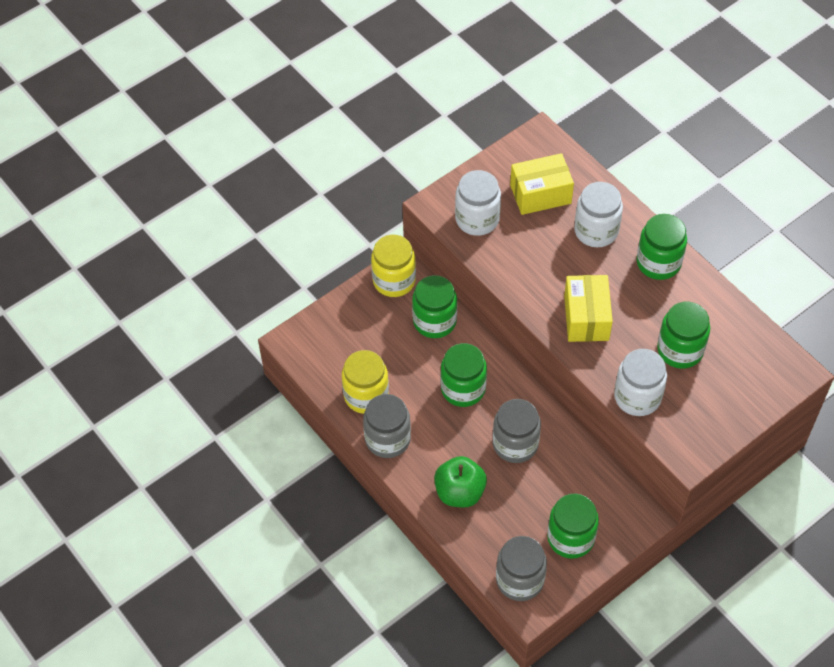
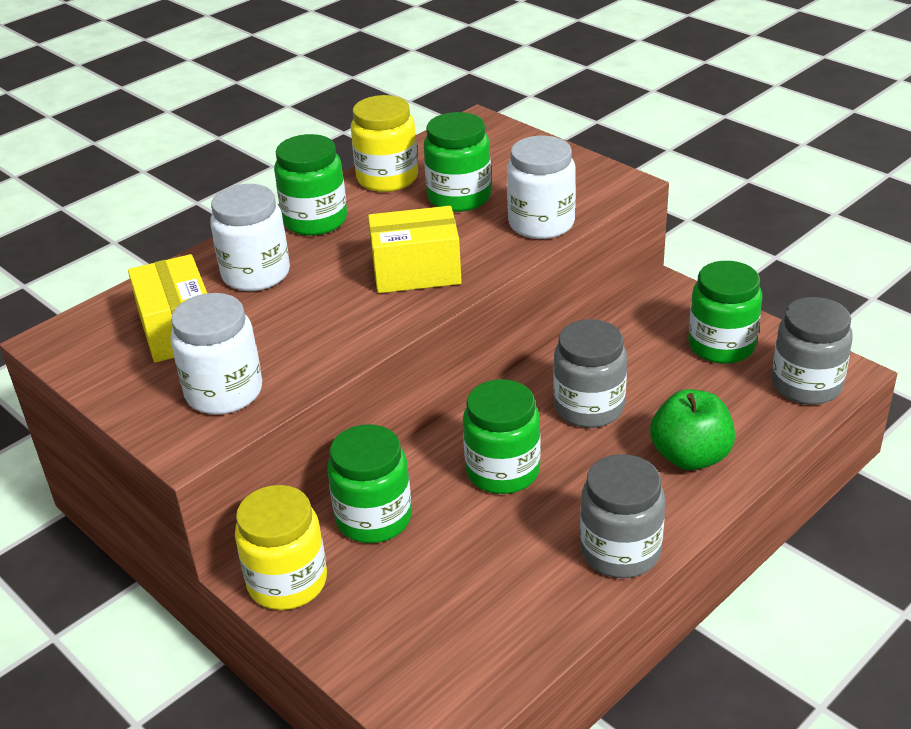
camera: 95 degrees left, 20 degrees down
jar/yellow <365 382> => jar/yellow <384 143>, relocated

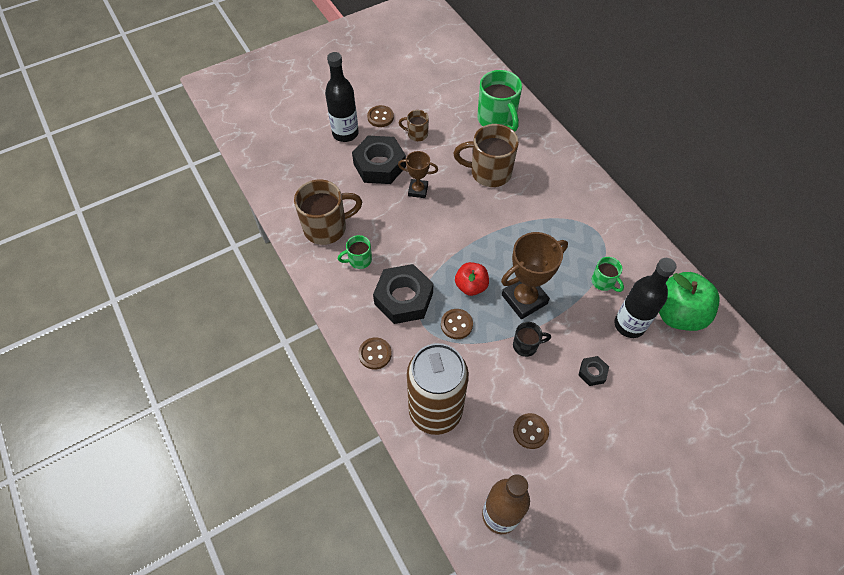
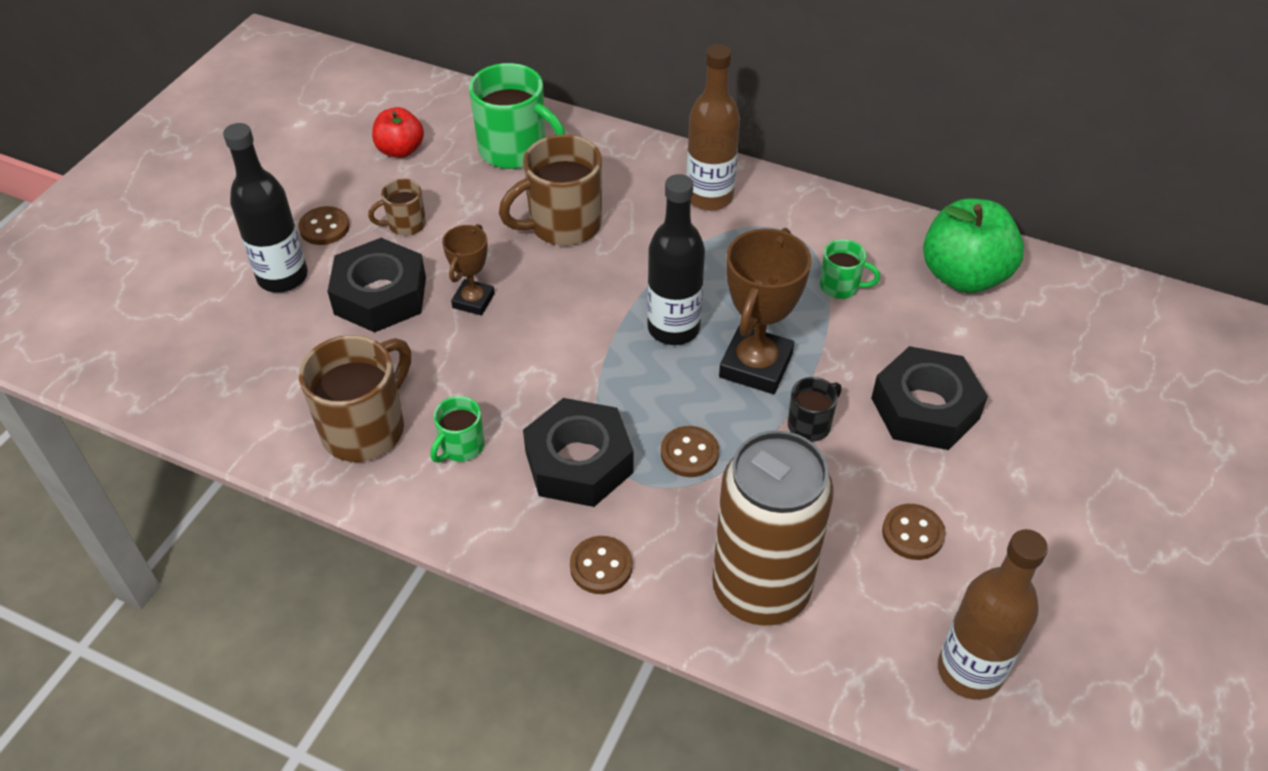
camera: 35 degrees left, 10 degrees down
trophy/brown <418 174> => trophy/brown <468 270>, 45 degrees counterclockwise
bottle/black <645 298> => bottle/black <676 259>, relocated
apple/red <472 279> => apple/red <398 132>, relocated
nut/black <593 371> => nut/black <929 398>, x2.15
nothing => bottle/brown <713 127>

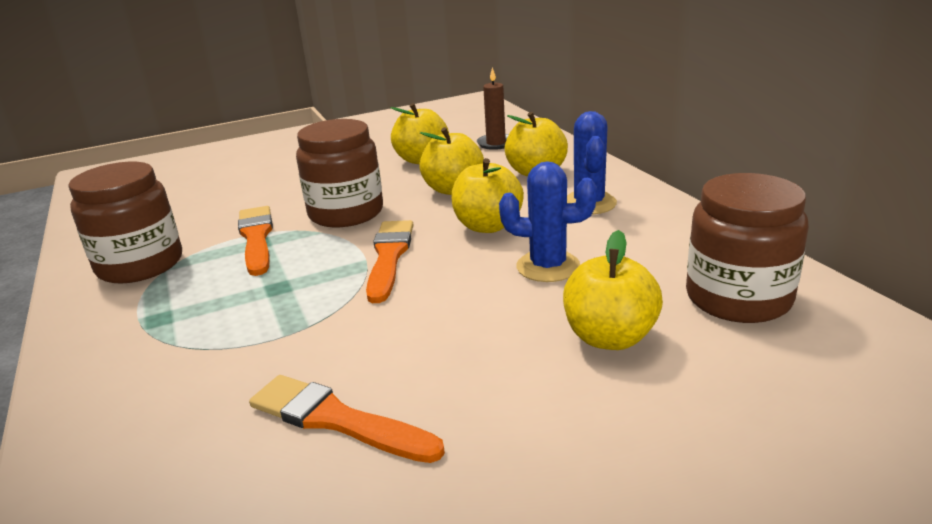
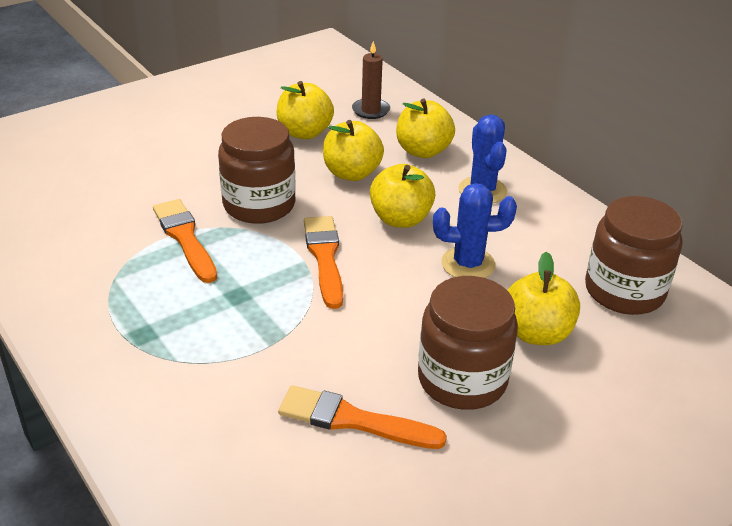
camera: 15 degrees left, 10 degrees up
jar/brown <125 223> => jar/brown <468 343>, relocated

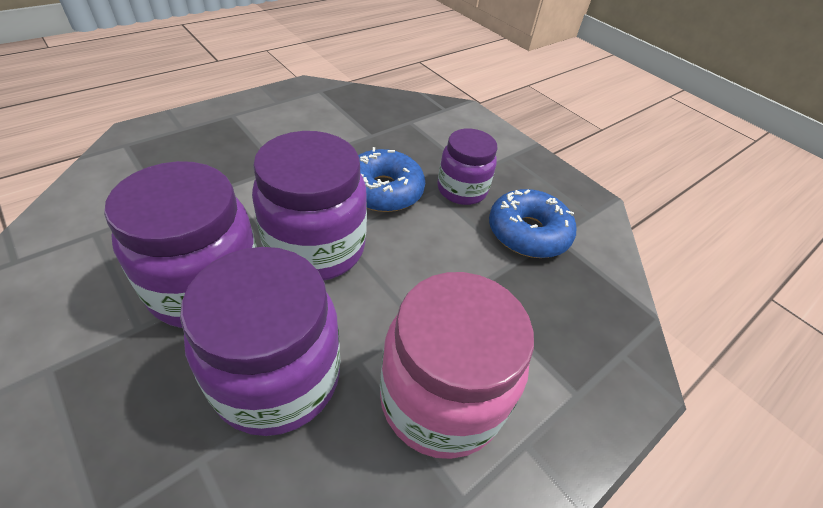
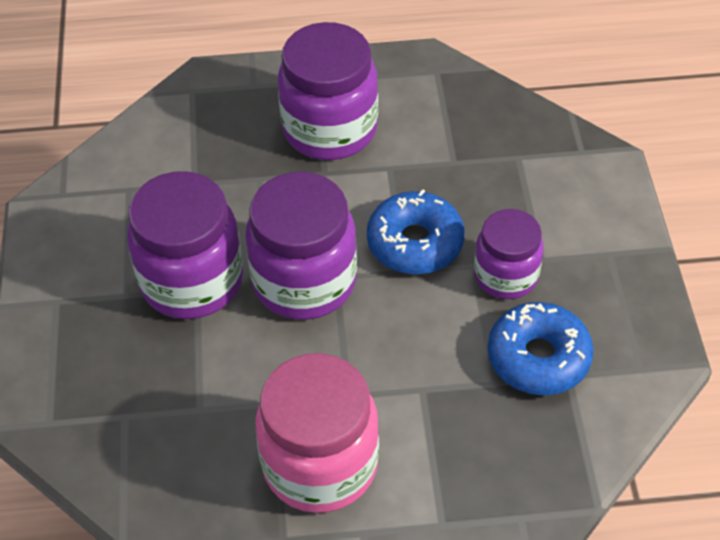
camera: 40 degrees right, 5 degrees up
jar/purple <260 341> => jar/purple <328 91>, relocated

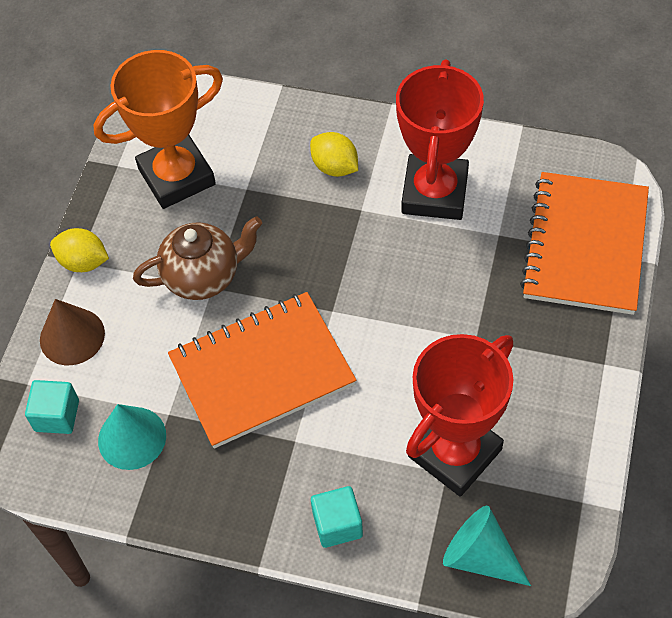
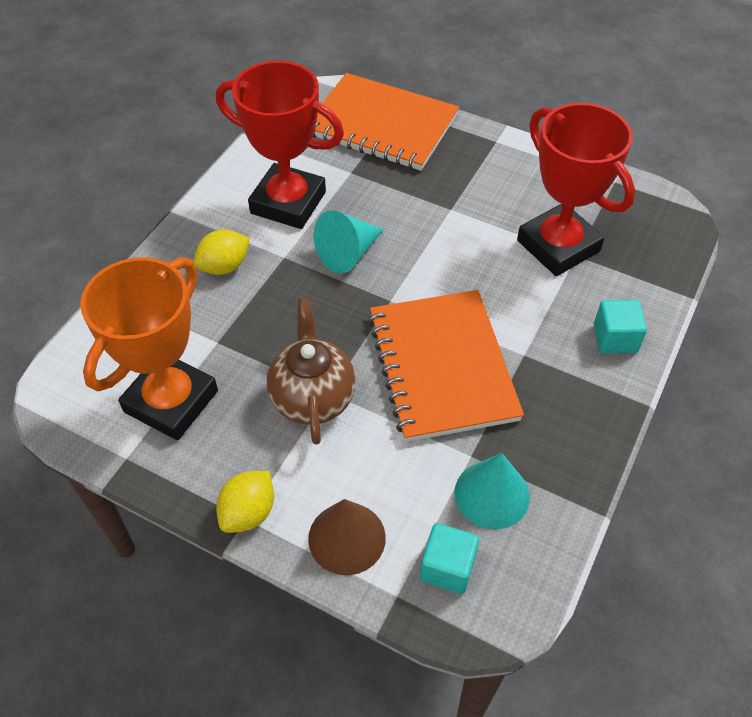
camera: 80 degrees left, 5 degrees down
trophy/orange <158 129> => trophy/orange <149 348>, 45 degrees clockwise
cone/turquoise <487 546> => cone/turquoise <349 242>, relocated

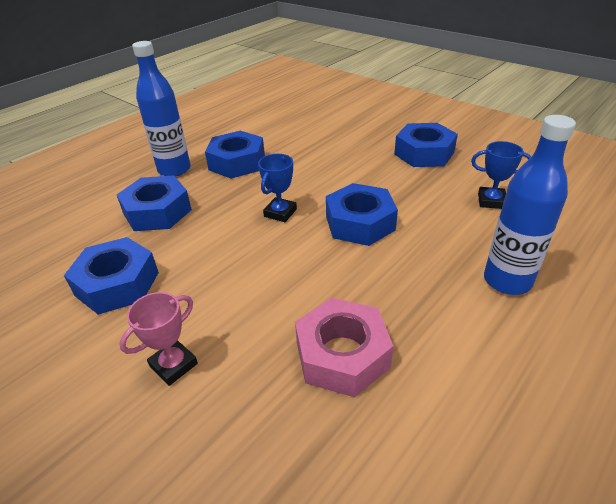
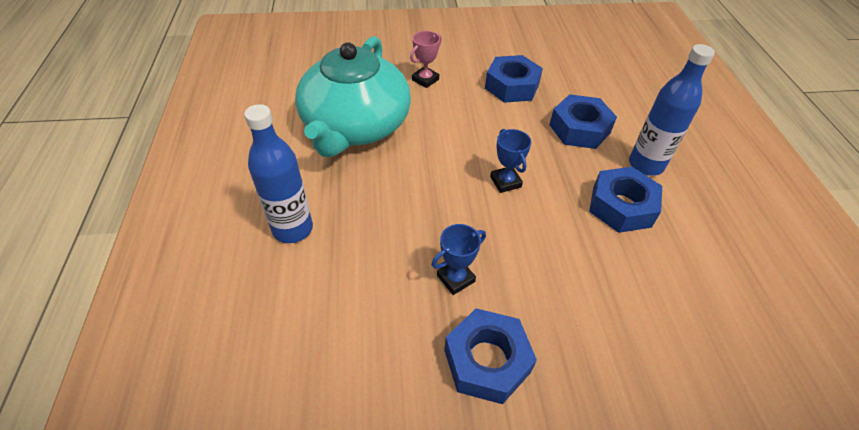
camera: 130 degrees right, 10 degrees up
trophy/blue <501 175> => trophy/blue <459 259>, relocated
nut/blue <362 214> => nothing
trophy/pink <158 339> => trophy/pink <426 59>, 45 degrees clockwise
nut/pink <344 347> => teapot/turquoise <353 96>

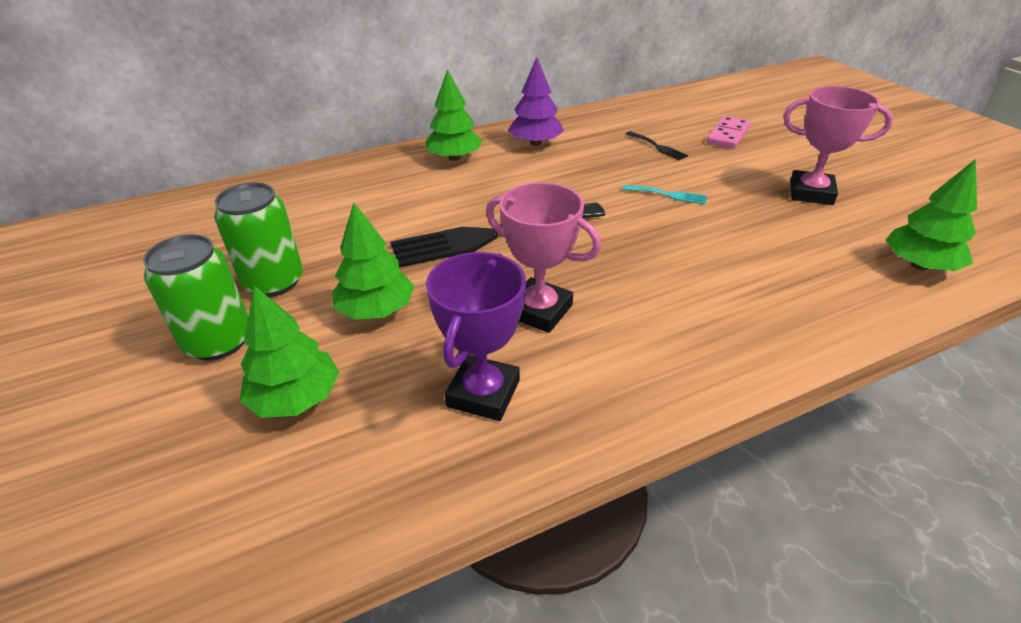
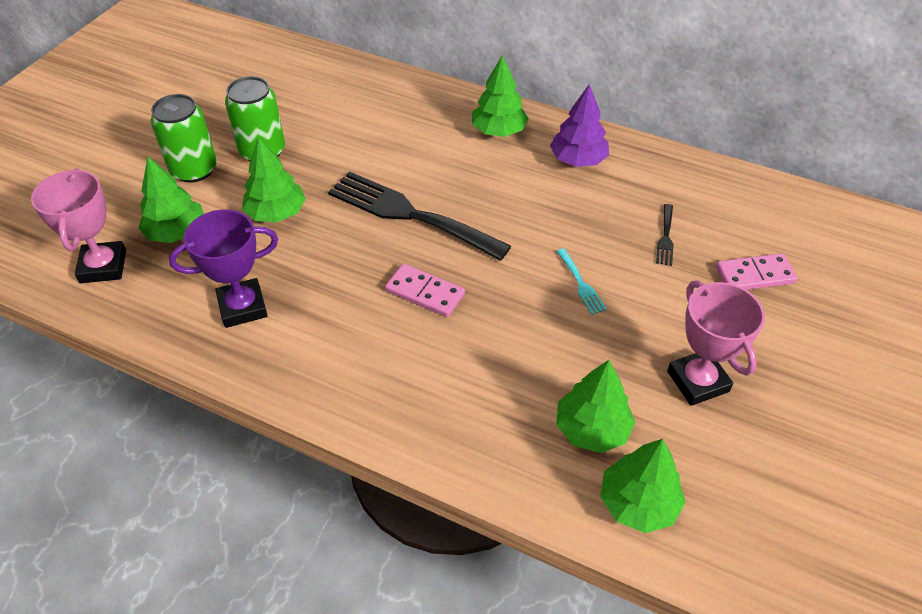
camera: 50 degrees right, 10 degrees up
trophy/pink <543 257> => trophy/pink <78 226>, relocated
nothing => domino/pink <425 290>
nothing => tree/green <595 406>

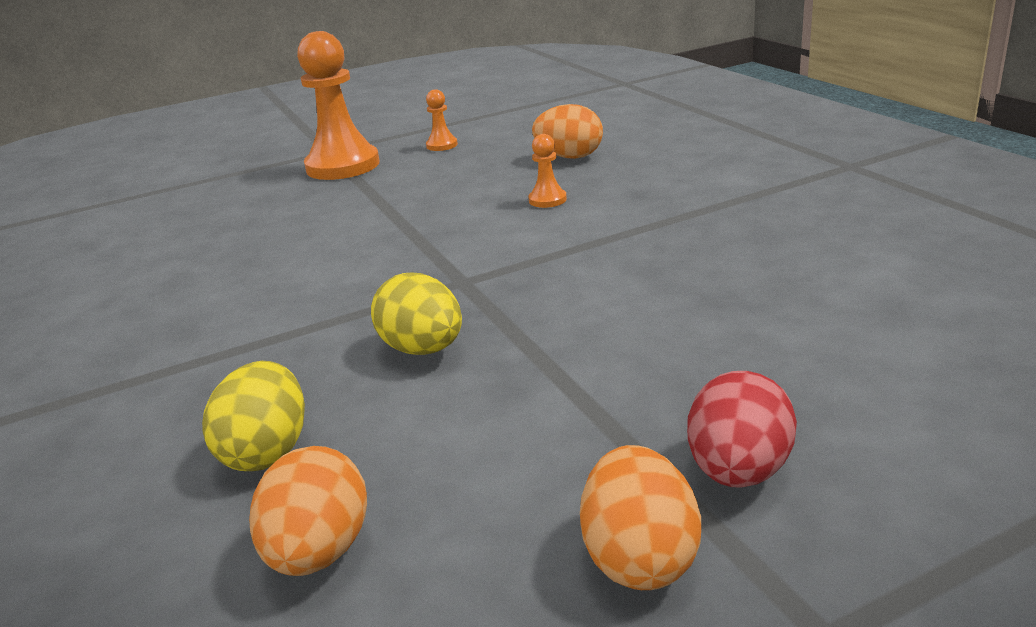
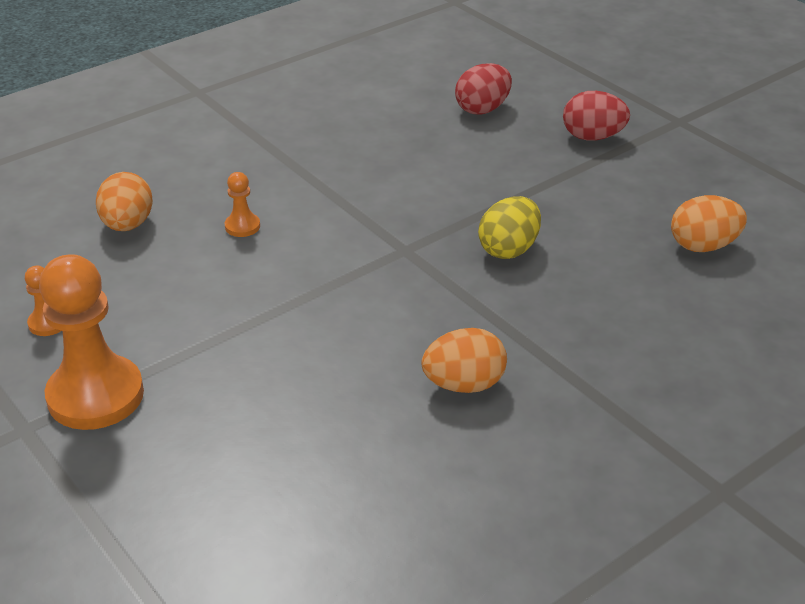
camera: 105 degrees left, 10 degrees up
egg/yellow <253 416> => nothing
egg/orange <640 517> => egg/orange <464 360>, relocated
nothing => egg/red <483 89>

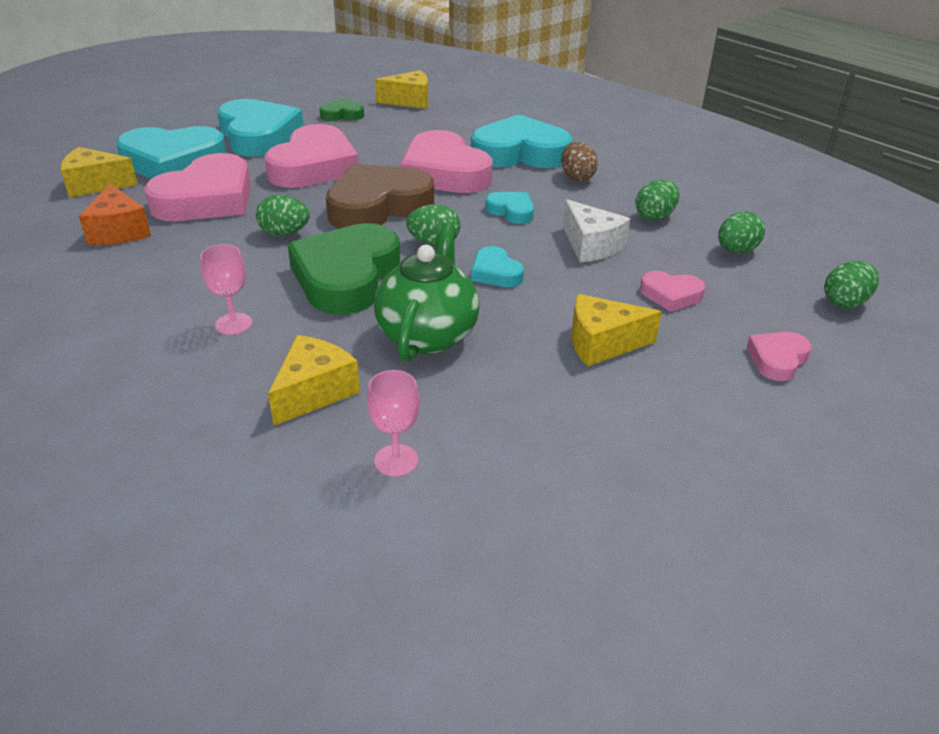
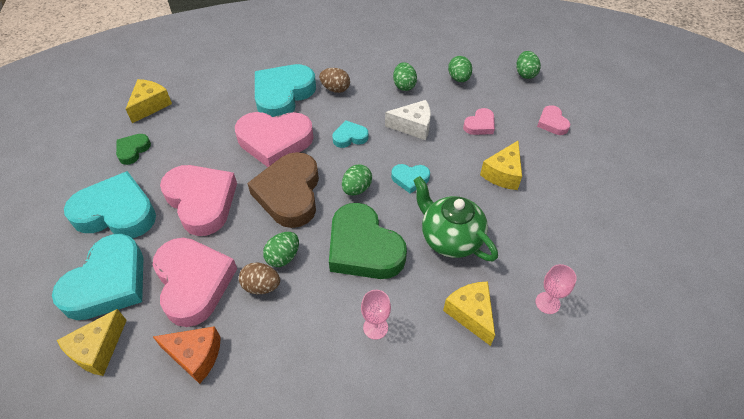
camera: 55 degrees left, 15 degrees up
nothing => egg/brown <259 278>

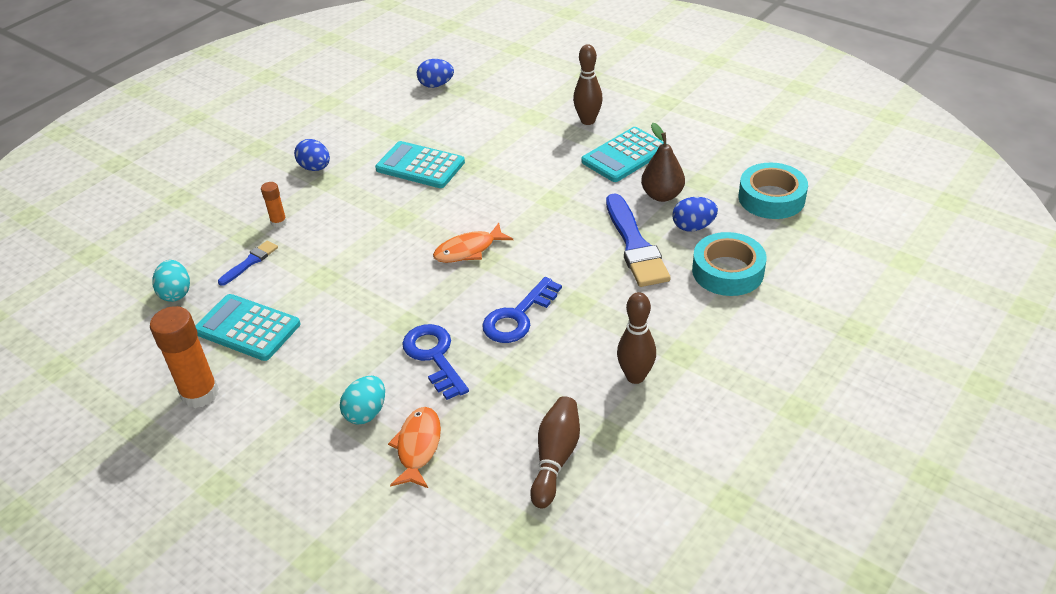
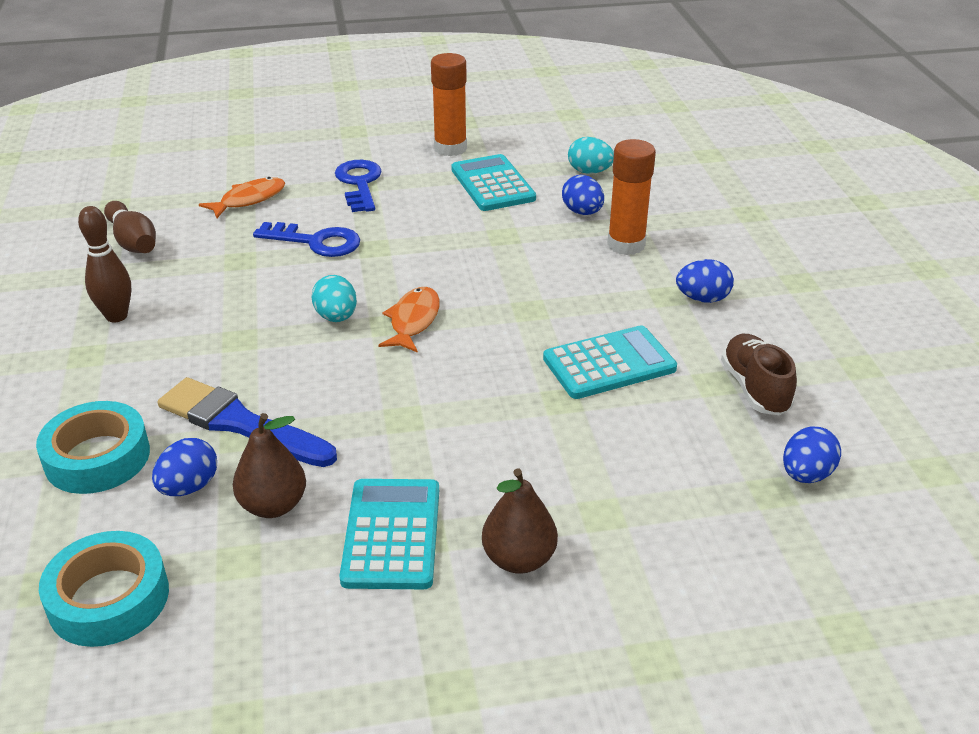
camera: 130 degrees right, 5 degrees down
bowling pin/brown <588 84> => pear/brown <520 521>
glue stick/orange <274 205> => glue stick/orange <631 197>, x1.95
brush/blue <248 263> => egg/blue <583 195>
key/blue <522 310> => key/blue <358 186>, relocated
calculator/turquoise <247 327> => calculator/turquoise <493 182>, 90 degrees counterclockwise
egg/turquoise <362 400> => egg/turquoise <334 298>, relocated
fish/orange <414 447> => fish/orange <242 197>, 90 degrees counterclockwise
nothing => shoe/brown <759 374>

